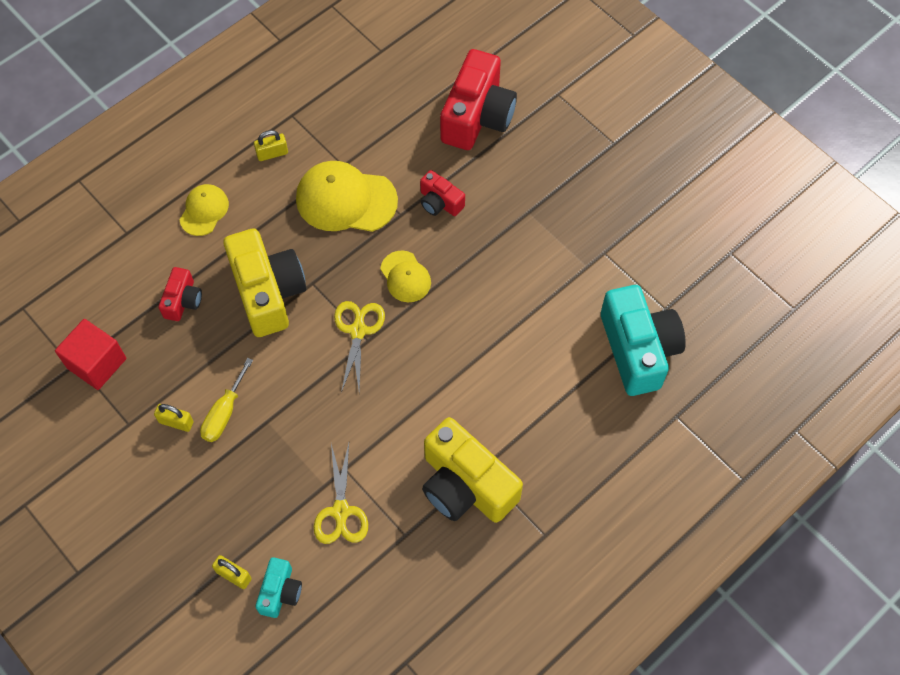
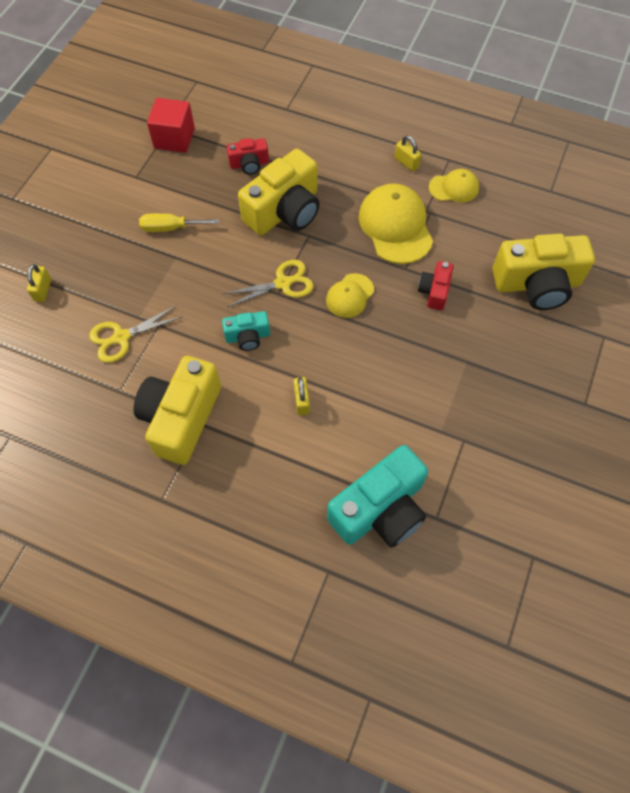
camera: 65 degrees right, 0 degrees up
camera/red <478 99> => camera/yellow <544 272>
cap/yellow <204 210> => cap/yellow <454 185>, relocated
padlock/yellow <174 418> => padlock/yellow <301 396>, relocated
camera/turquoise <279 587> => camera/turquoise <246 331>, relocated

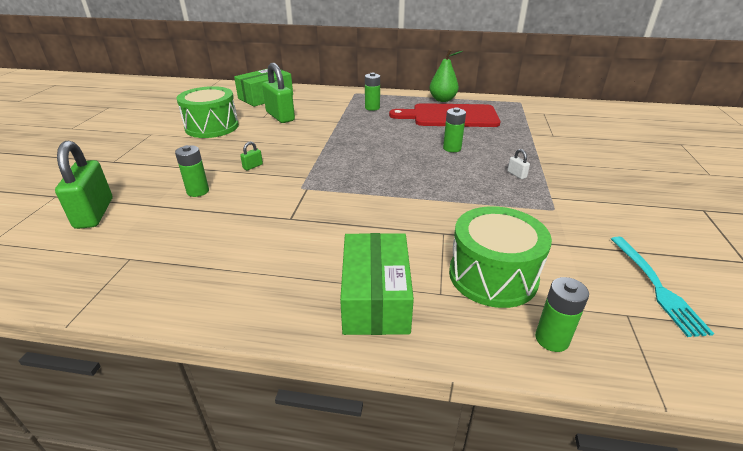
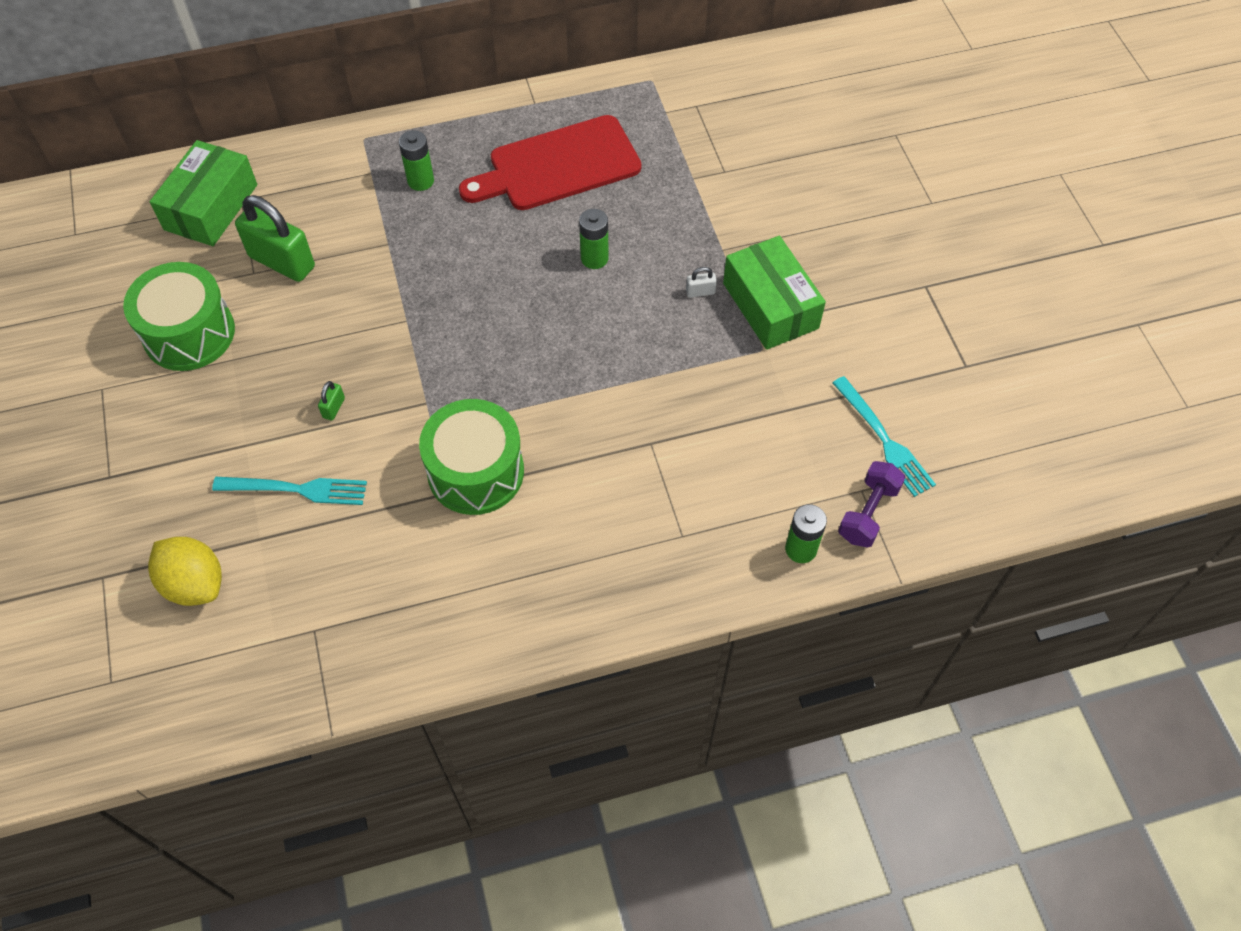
camera: 25 degrees left, 25 degrees up
pear/green <446 75> => nothing
padlock/green <83 185> => lemon/yellow <185 571>
battery/green <192 171> => fork/turquoise <289 491>
padlock/white <519 164> => padlock/white <701 282>, 45 degrees counterclockwise
drum/green <500 257> => drum/green <471 457>, relocated
box/green <377 284> => box/green <774 293>, relocated
nothing => dumbbell/purple <872 504>

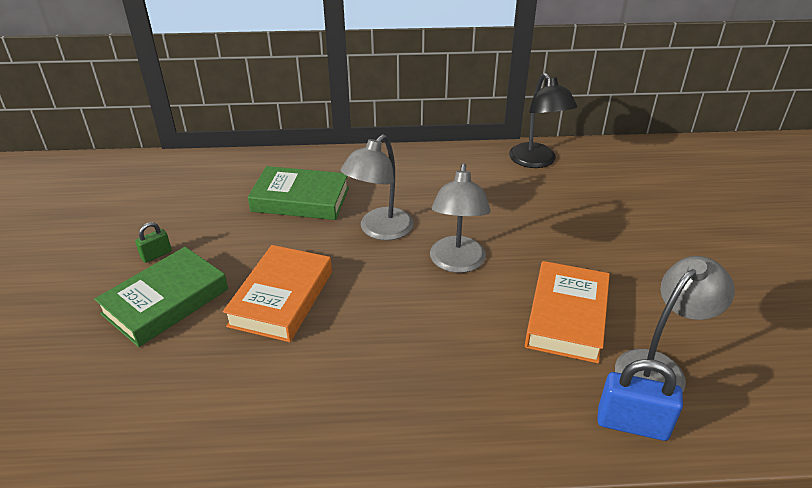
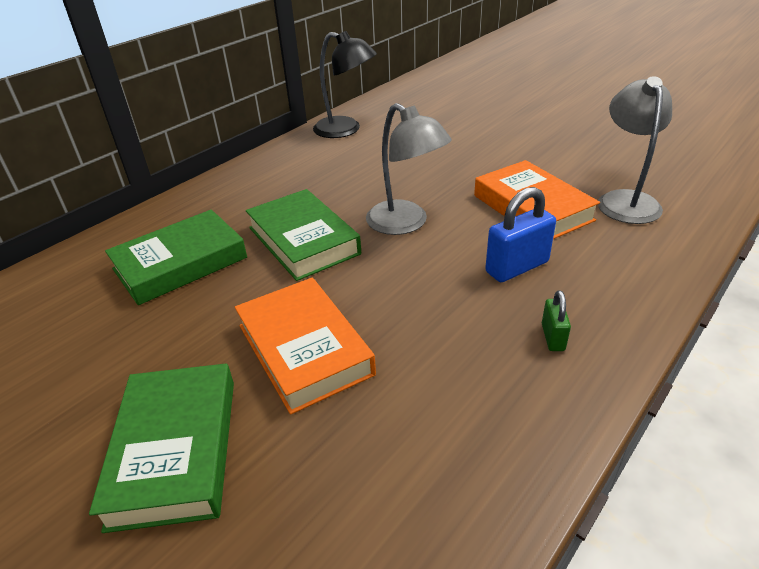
camera: 45 degrees left, 0 degrees up
lamp/grey <377 187> => book/green <303 235>
padlock/green <153 242> => padlock/green <556 320>, relocated
padlock/blue <640 400> => padlock/blue <520 234>, relocated

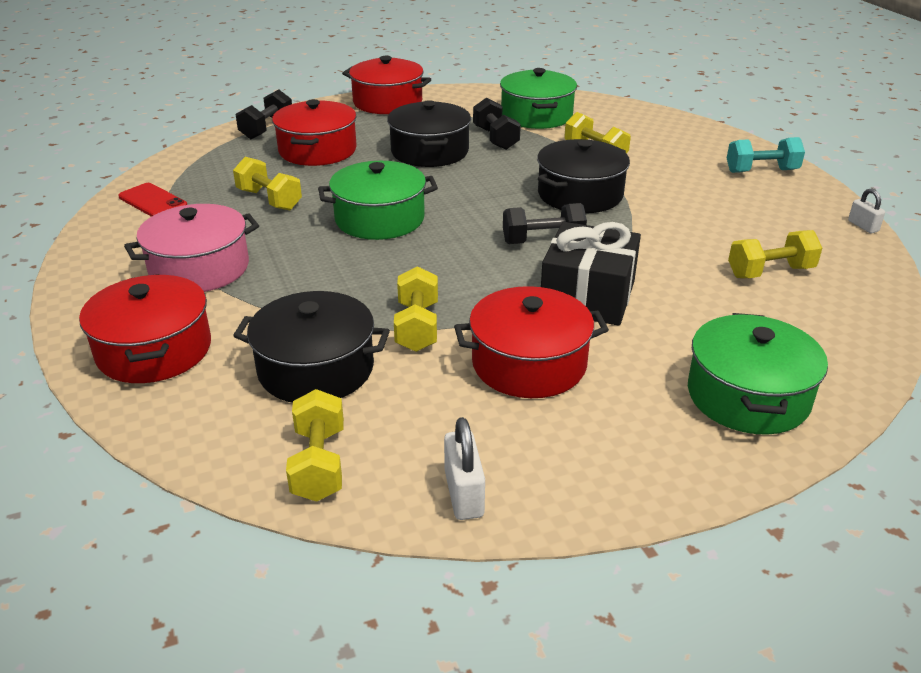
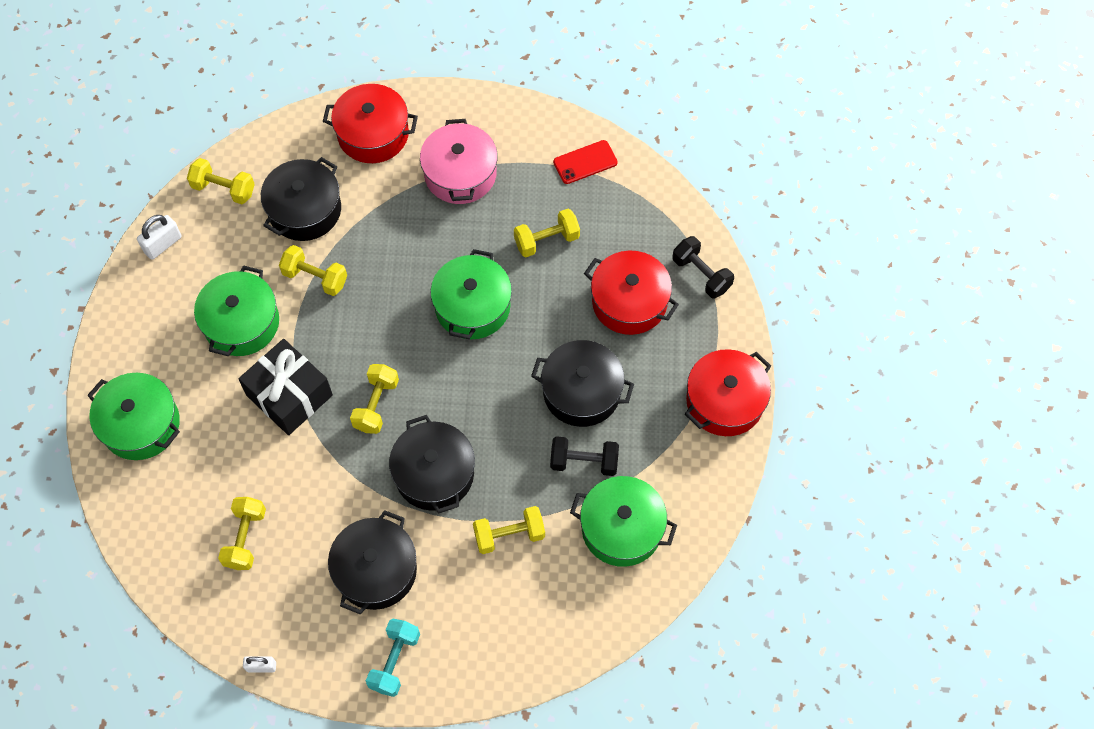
camera: 115 degrees right, 30 degrees up
dumbbell/black <545 223> => dumbbell/yellow <374 399>
pot/red <531 342> => pot/green <236 310>
padlock/white <464 468> => padlock/white <159 237>, 60 degrees counterclockwise
nothing => pot/black <372 562>

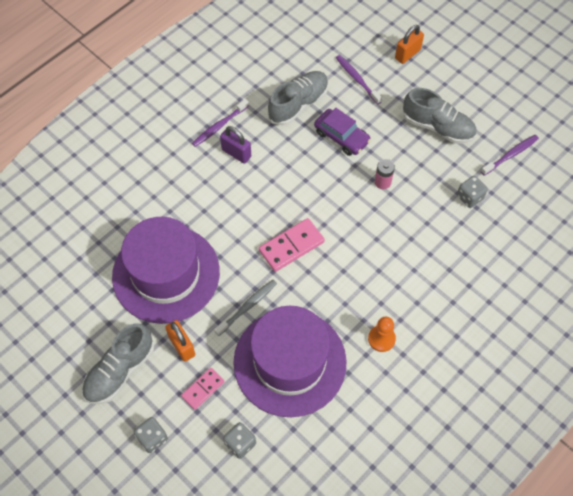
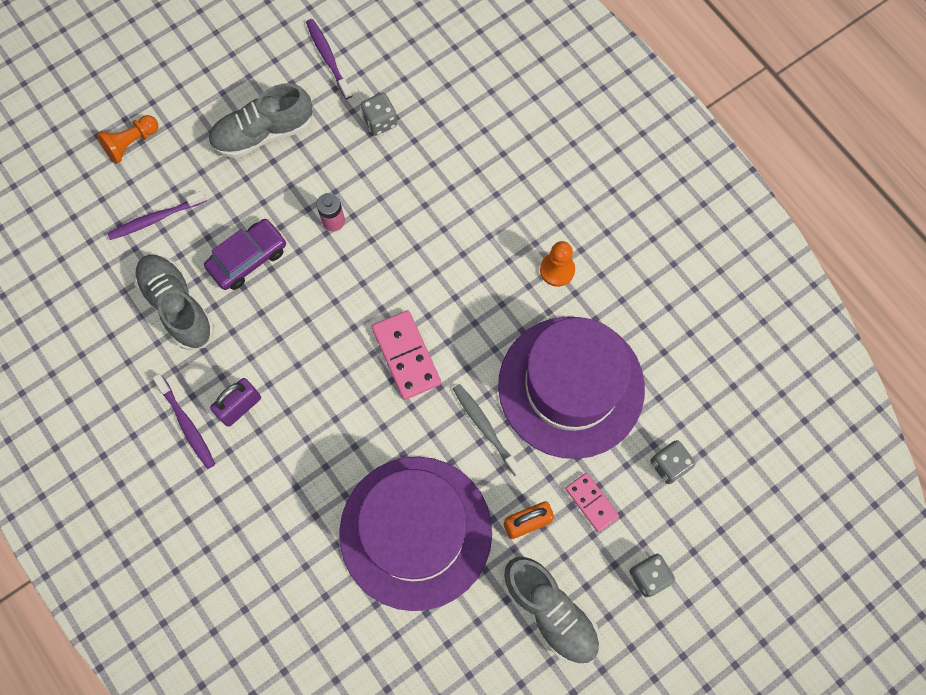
camera: 80 degrees left, 10 degrees up
padlock/orange <409 44> => pawn/orange <127 139>
shoe/grey <440 116> => shoe/grey <260 120>, 150 degrees counterclockwise

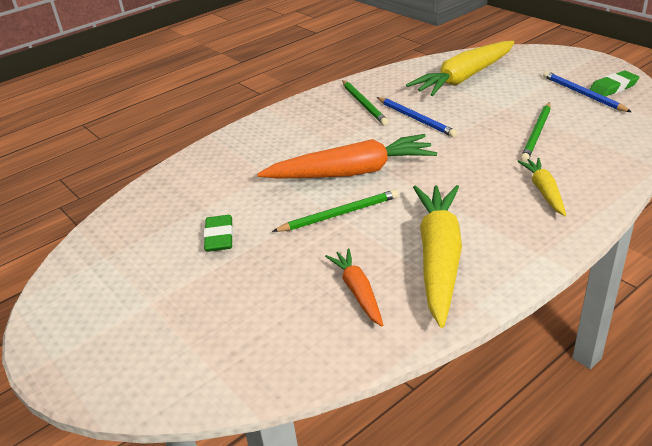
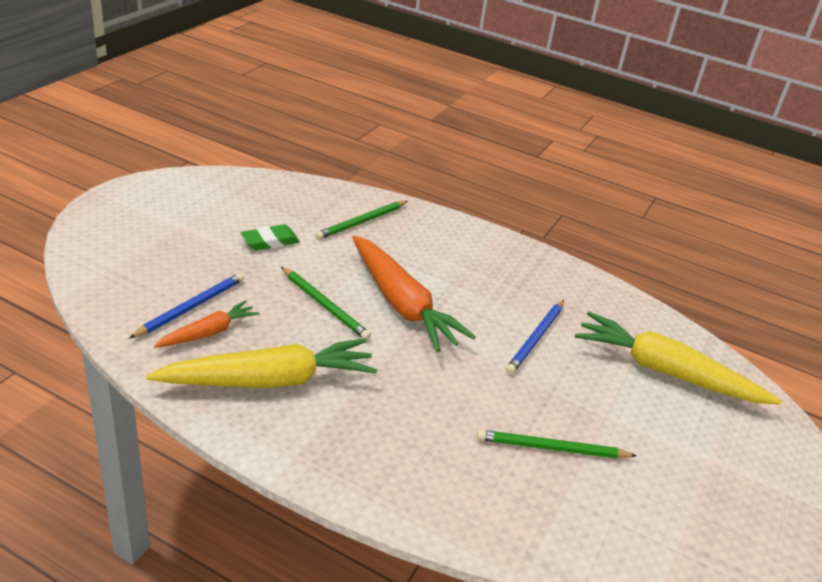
camera: 60 degrees right, 0 degrees up
pencil/blue <587 91> => pencil/blue <186 306>, relocated
eraser/green <614 83> => nothing
pencil/green <365 102> => pencil/green <361 220>, relocated
carrot/yellow <541 187> => nothing

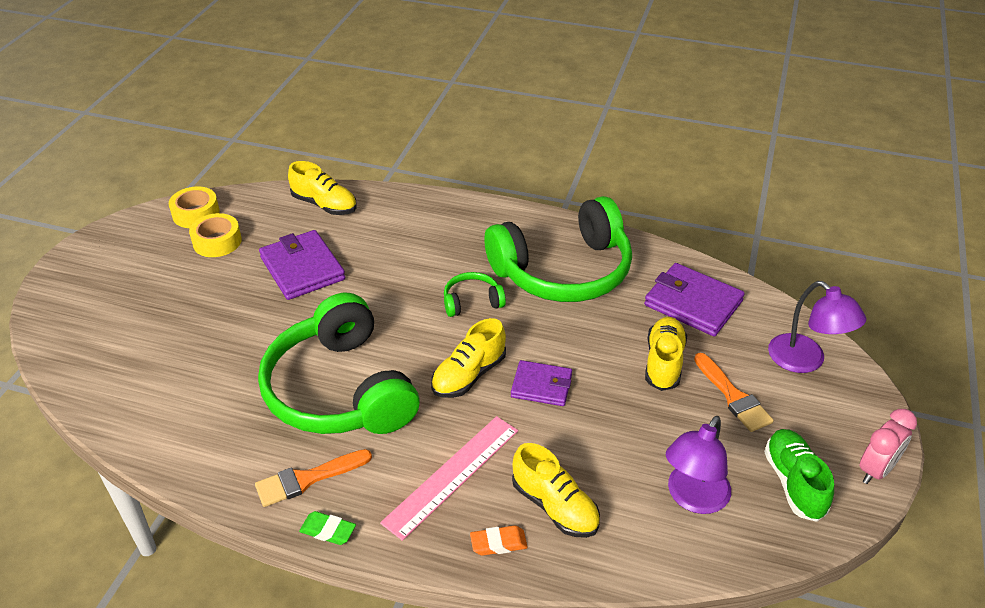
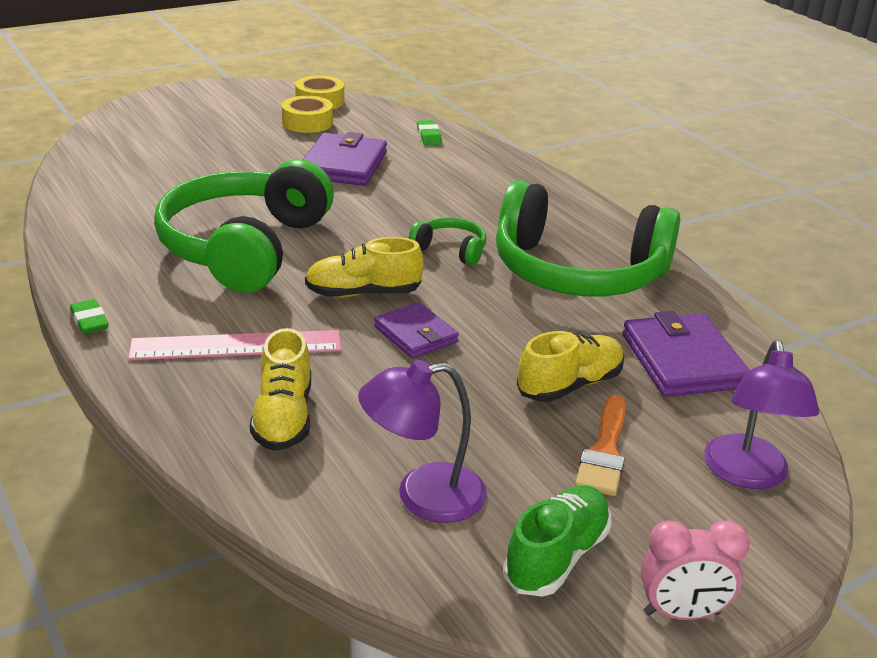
camera: 40 degrees right, 10 degrees down
shoe/yellow <322 188> => eraser/green <429 132>
brush/orange <313 478> => nothing
eraser/orange <499 540> => nothing

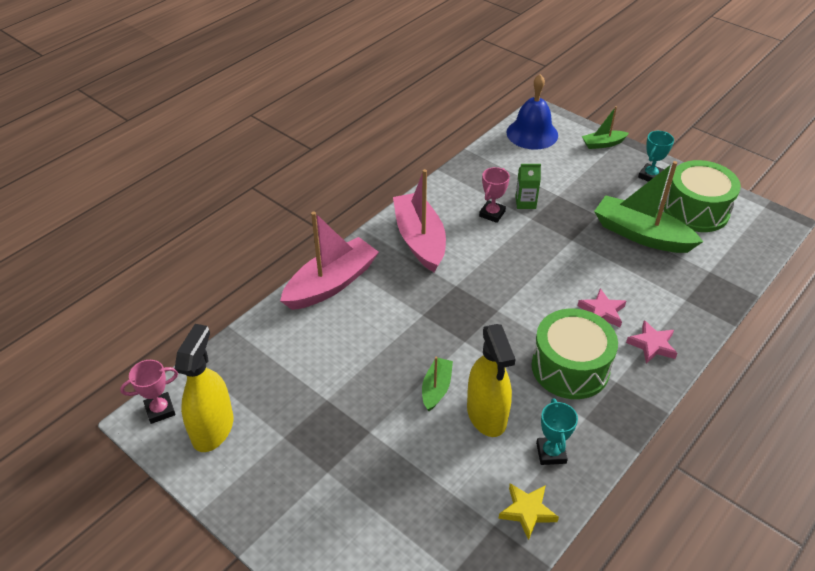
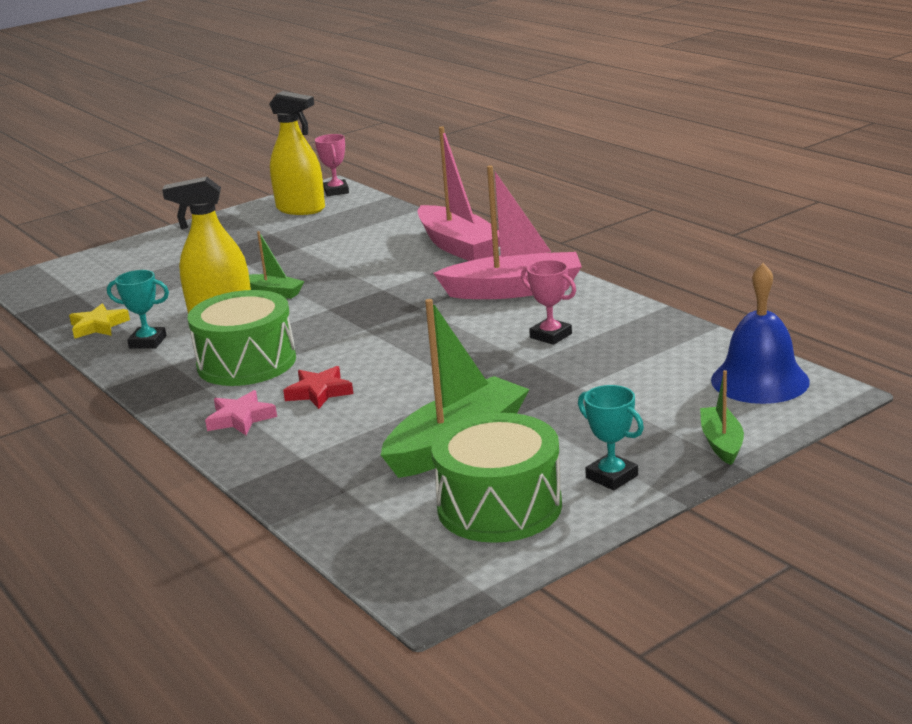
camera: 105 degrees right, 20 degrees down
carton/green <528 186> => nothing
star/pink <602 307> => star/red <318 387>

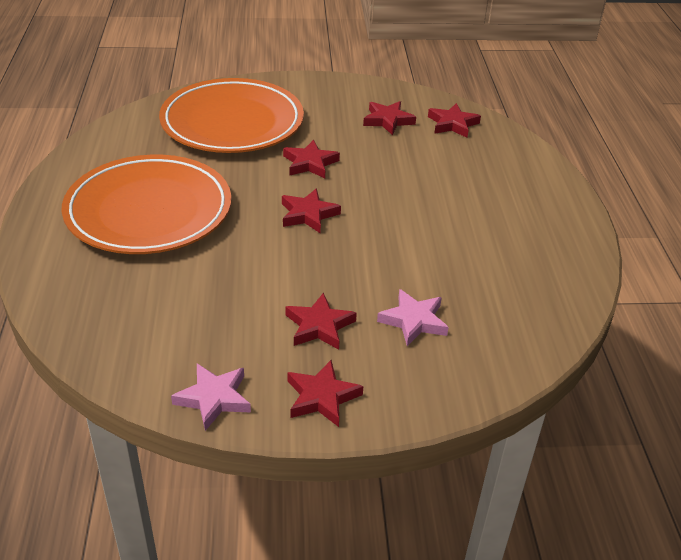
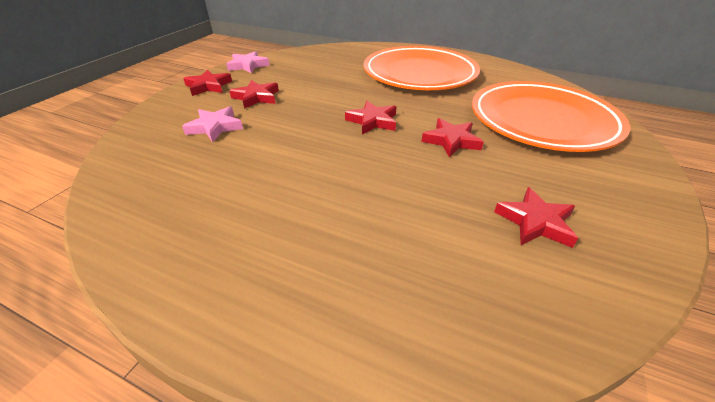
camera: 120 degrees right, 0 degrees up
star/red <454 120> => nothing

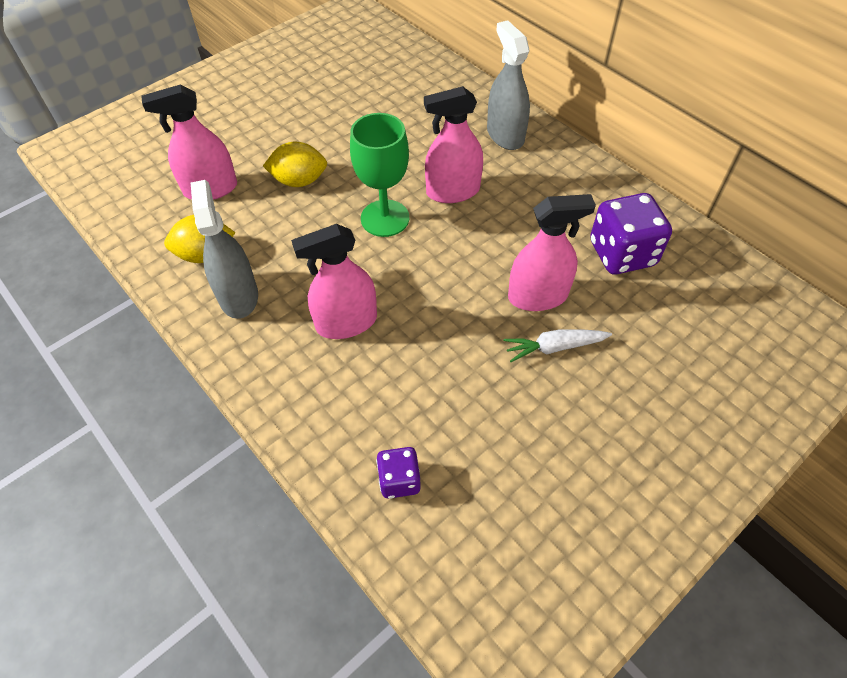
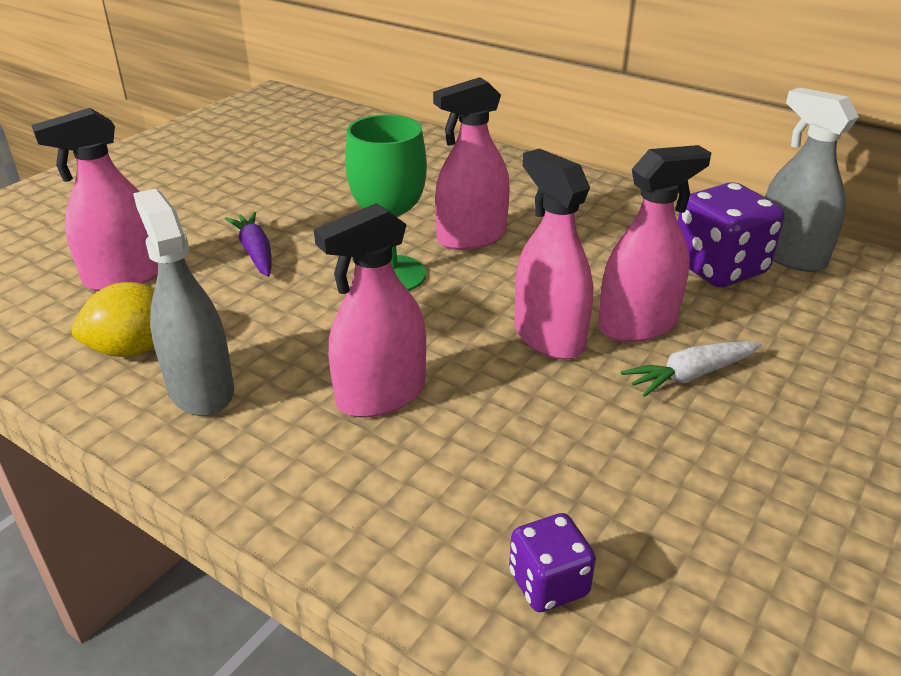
camera: 15 degrees left, 20 degrees down
spray bottle/grey <508 85> => spray bottle/grey <812 179>, relocated
lemon/yellow <295 164> => carrot/purple <248 244>
nothing => spray bottle/pink <554 254>

